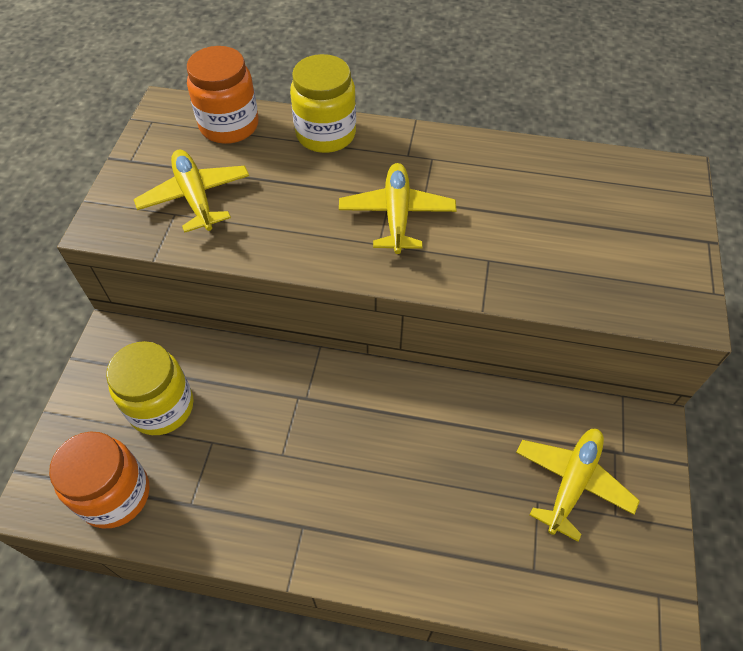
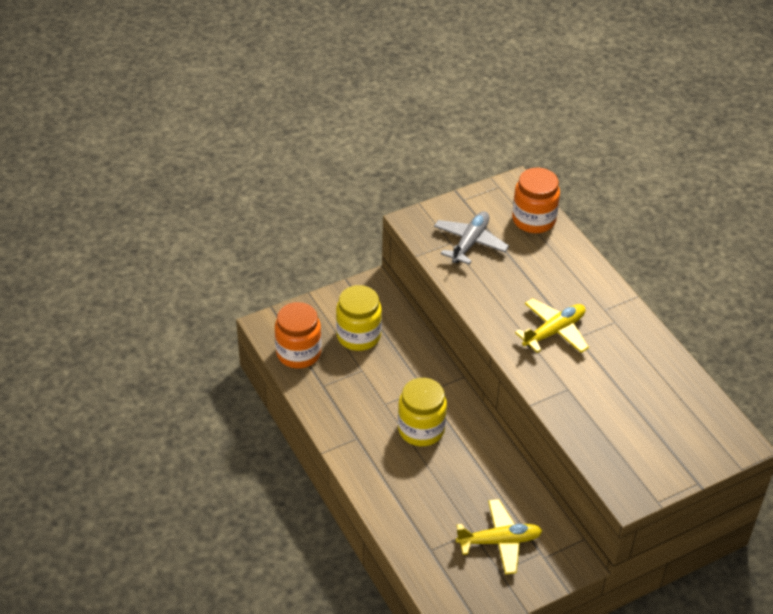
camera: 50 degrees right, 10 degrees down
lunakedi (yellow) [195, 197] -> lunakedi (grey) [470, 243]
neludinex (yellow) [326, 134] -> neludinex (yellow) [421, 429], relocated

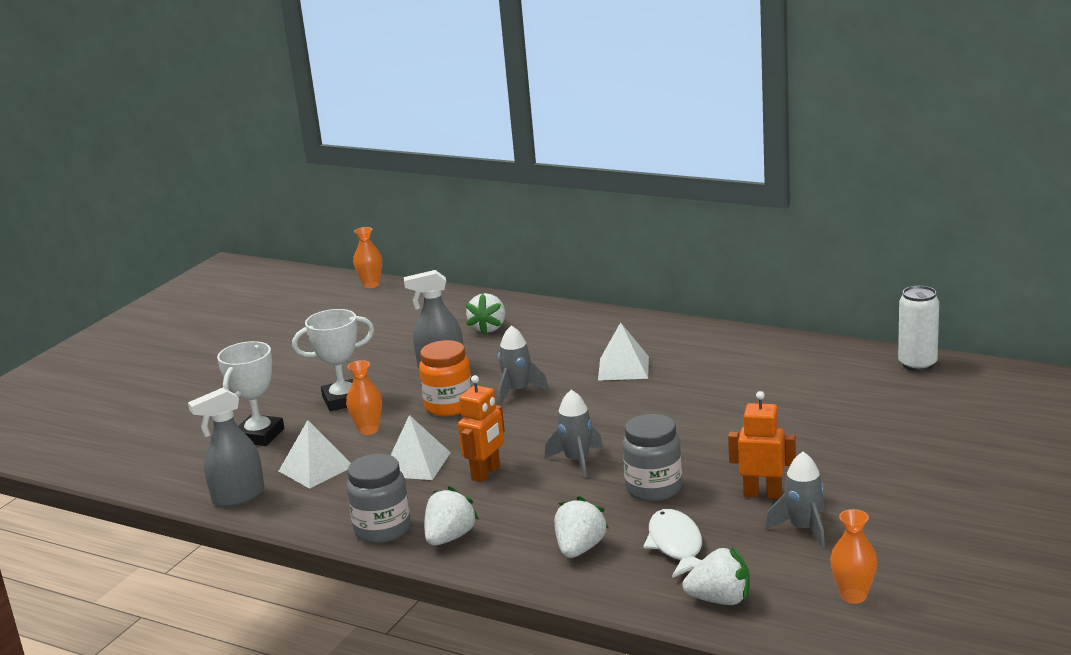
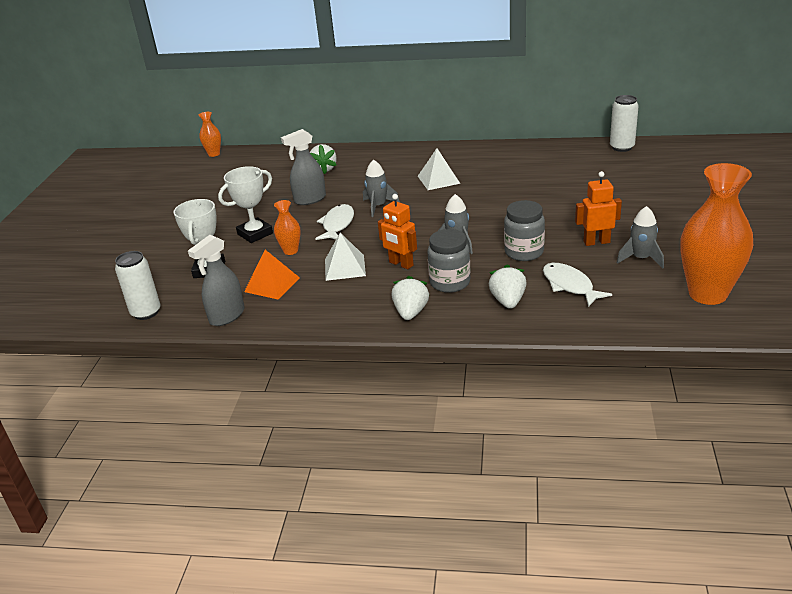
camera: 20 degrees left, 10 degrees up
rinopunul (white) [316, 468] -> rinopunul (orange) [272, 284]
neludinex (grey) [382, 530] -> neludinex (grey) [450, 283], relocated
neludinex (orange) [449, 406] -> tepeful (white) [337, 224]
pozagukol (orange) [486, 473] -> pozagukol (orange) [401, 264], 120 degrees clockwise
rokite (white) [720, 600] -> none
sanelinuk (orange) [853, 596] -> sanelinuk (orange) [707, 294], x2.15
none -> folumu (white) [146, 312]

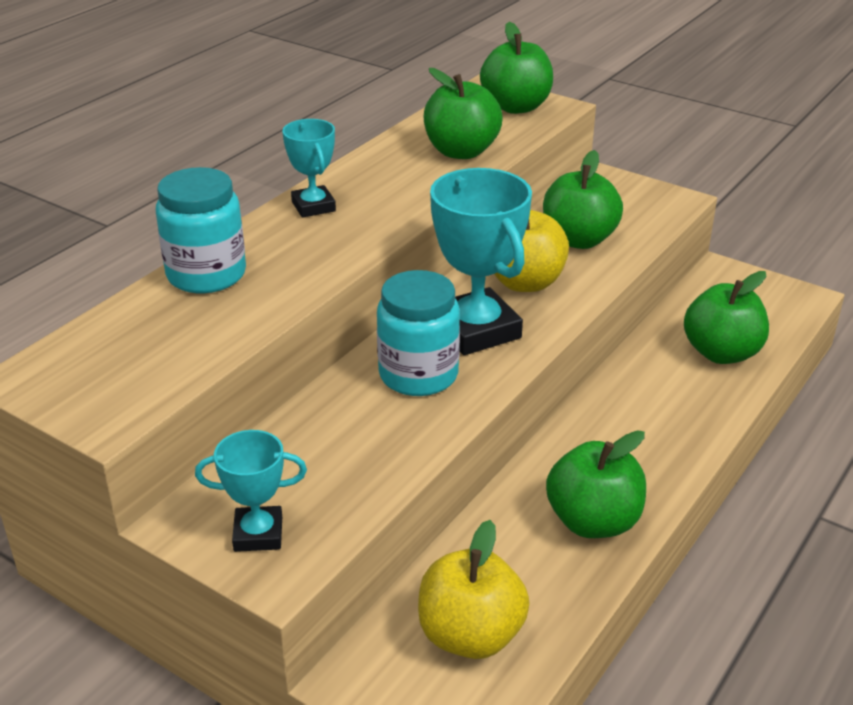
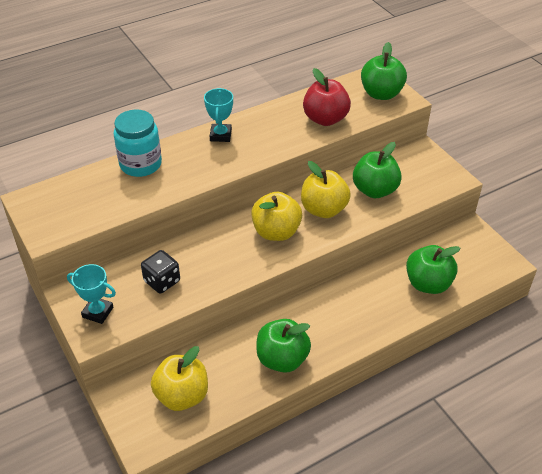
camera: 25 degrees right, 10 degrees up
neludinex (turquoise) [418, 375] -> none
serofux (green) [461, 151] -> serofux (red) [325, 119]
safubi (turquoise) [476, 330] -> serofux (yellow) [276, 232]
none -> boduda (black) [162, 281]

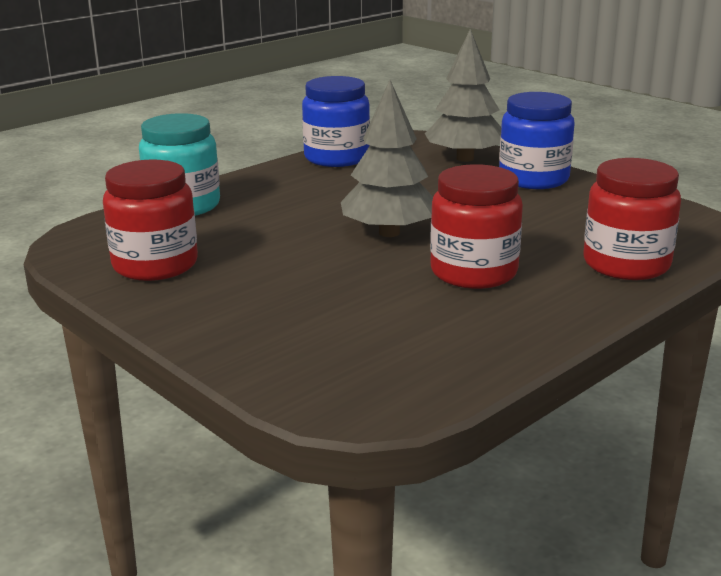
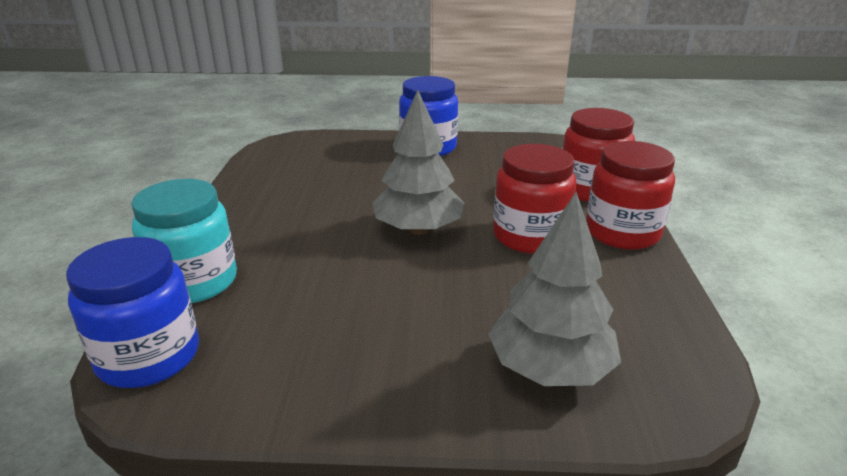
camera: 45 degrees left, 5 degrees up
neludinex (red) [155, 265] -> neludinex (red) [622, 232], relocated
neludinex (blue) [336, 158] -> neludinex (blue) [149, 356], relocated
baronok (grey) [465, 158] -> baronok (grey) [550, 368], relocated

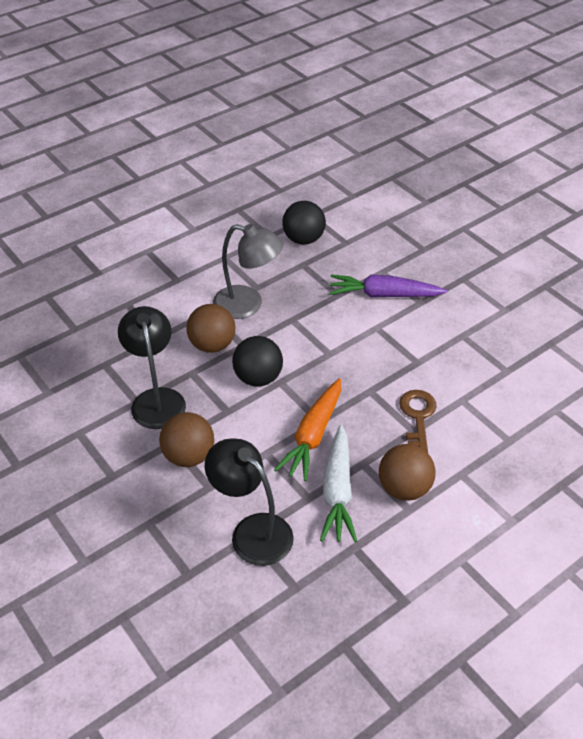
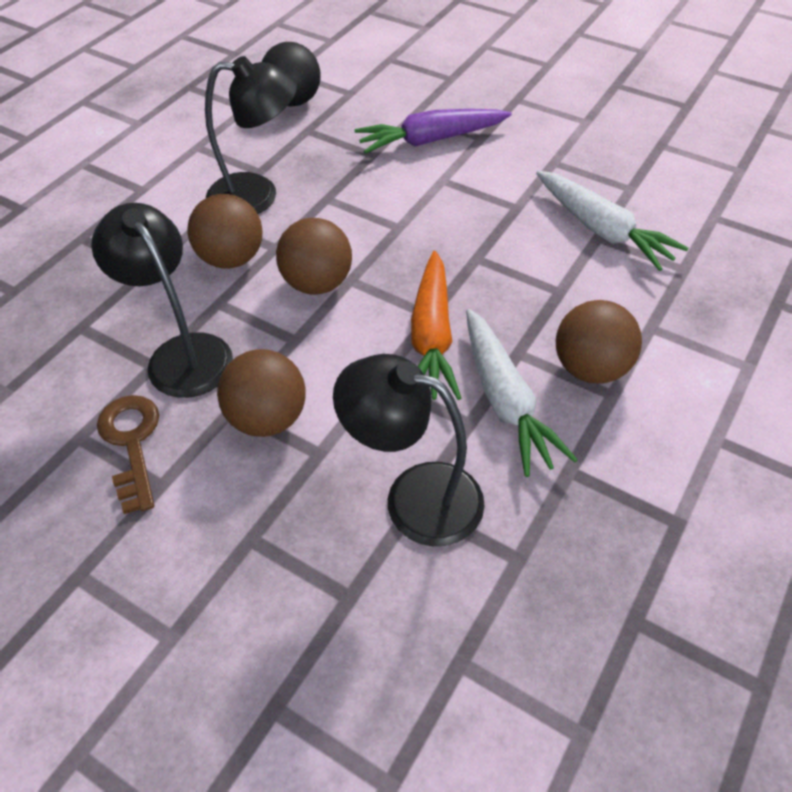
camera: 20 degrees left, 5 degrees up
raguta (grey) [248, 305] -> raguta (black) [257, 195]
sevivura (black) [258, 378] -> sevivura (brown) [317, 283]
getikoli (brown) [417, 418] -> getikoli (brown) [131, 443], relocated
none -> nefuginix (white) [601, 230]

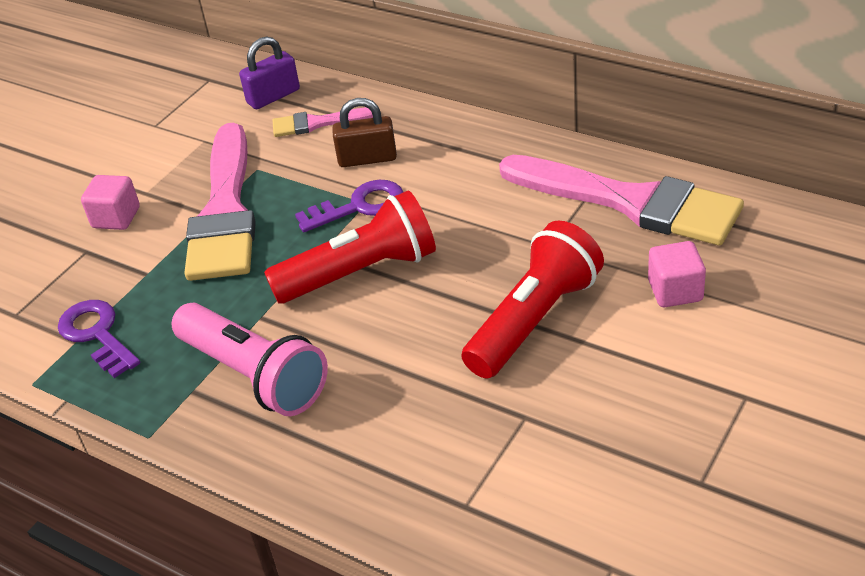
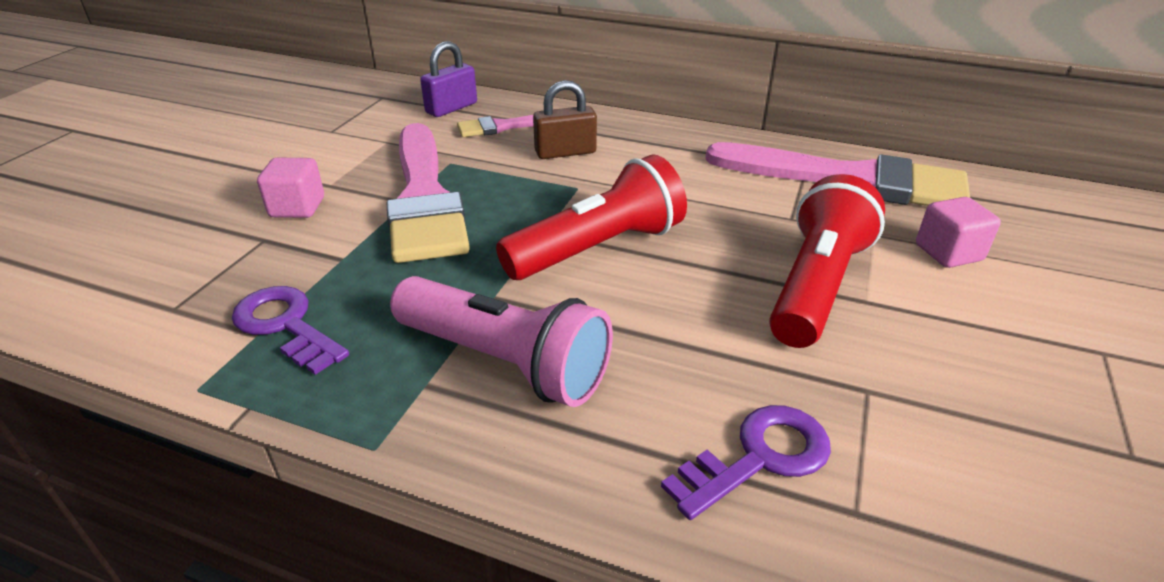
camera: 15 degrees left, 5 degrees down
getikoli (purple) [359, 206] -> getikoli (purple) [759, 458], relocated

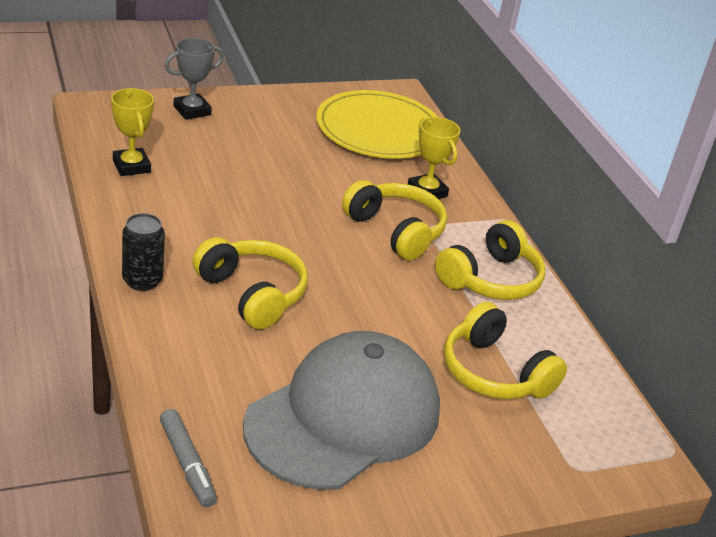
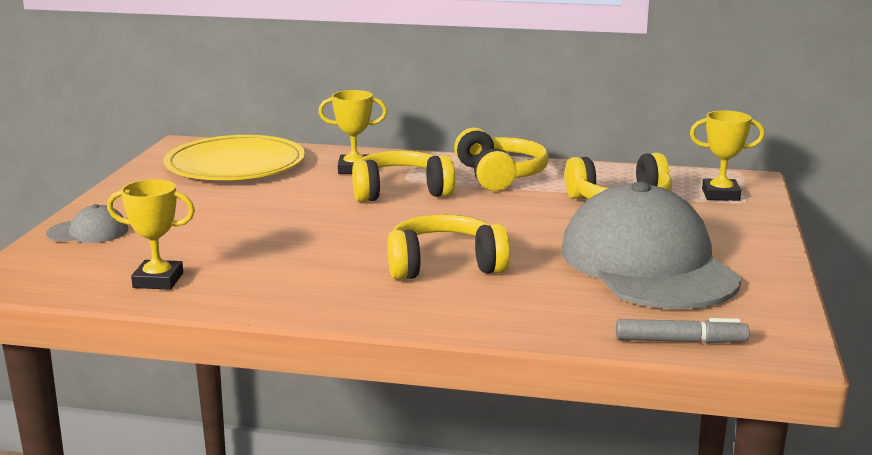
camera: 55 degrees left, 15 degrees down
folumu (black) [142, 281] -> none
safubi (grey) [192, 110] -> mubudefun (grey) [88, 232]
none -> safubi (yellow) [720, 194]

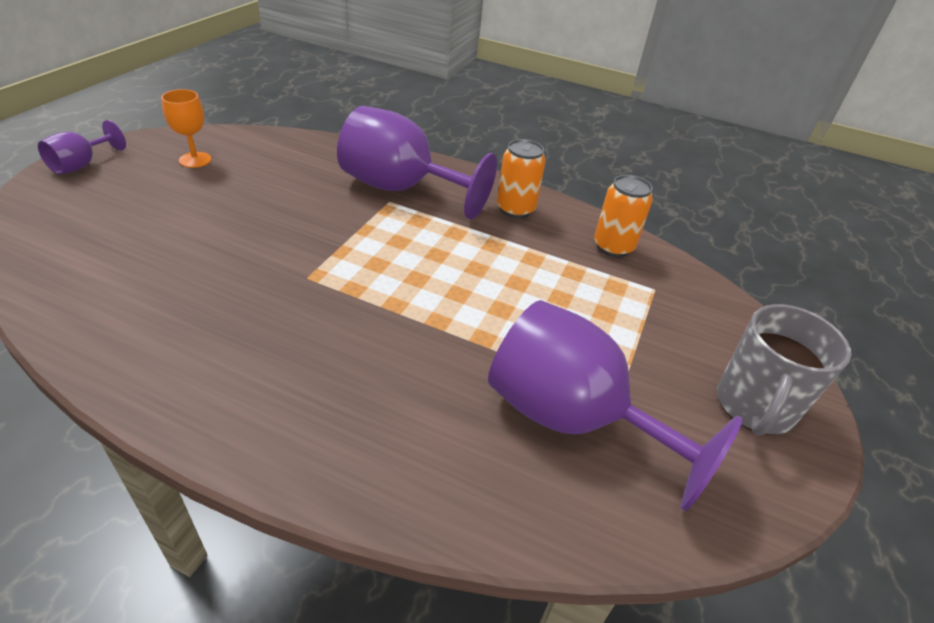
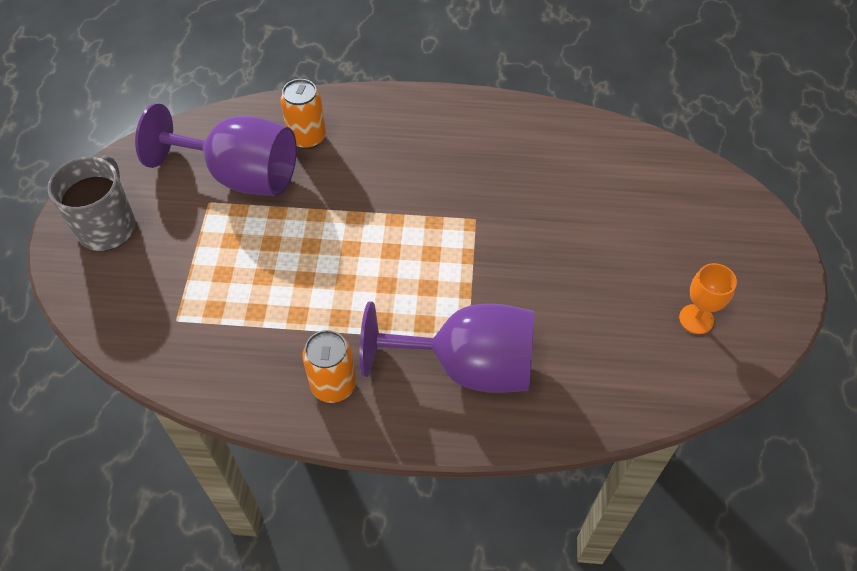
camera: 165 degrees right, 15 degrees up
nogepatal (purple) [82, 165] -> none
folumu (orange) [613, 247] -> folumu (orange) [307, 137], relocated

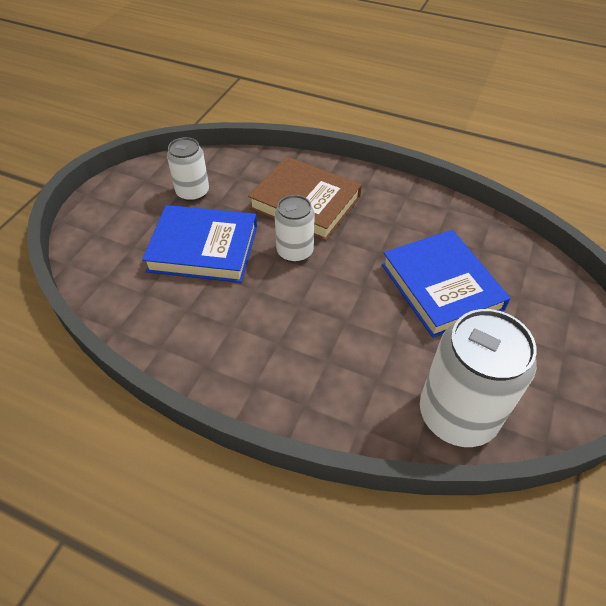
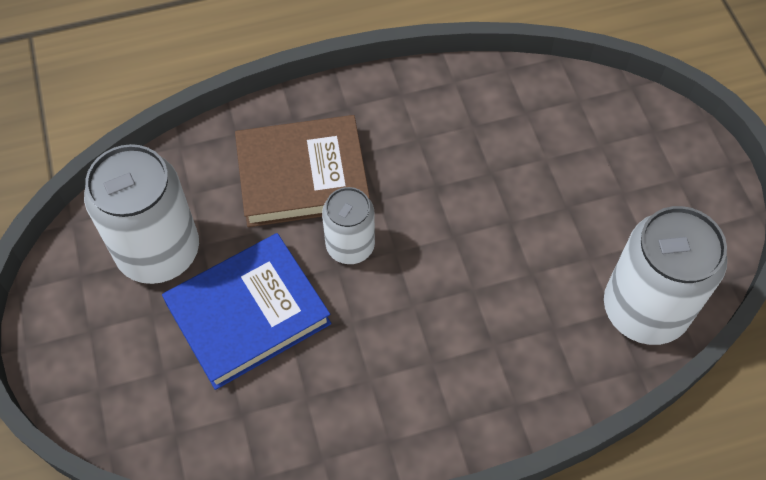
camera: 40 degrees left, 10 degrees up
folumu (white) [193, 192] -> folumu (white) [158, 251], x1.73
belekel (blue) [441, 287] -> none

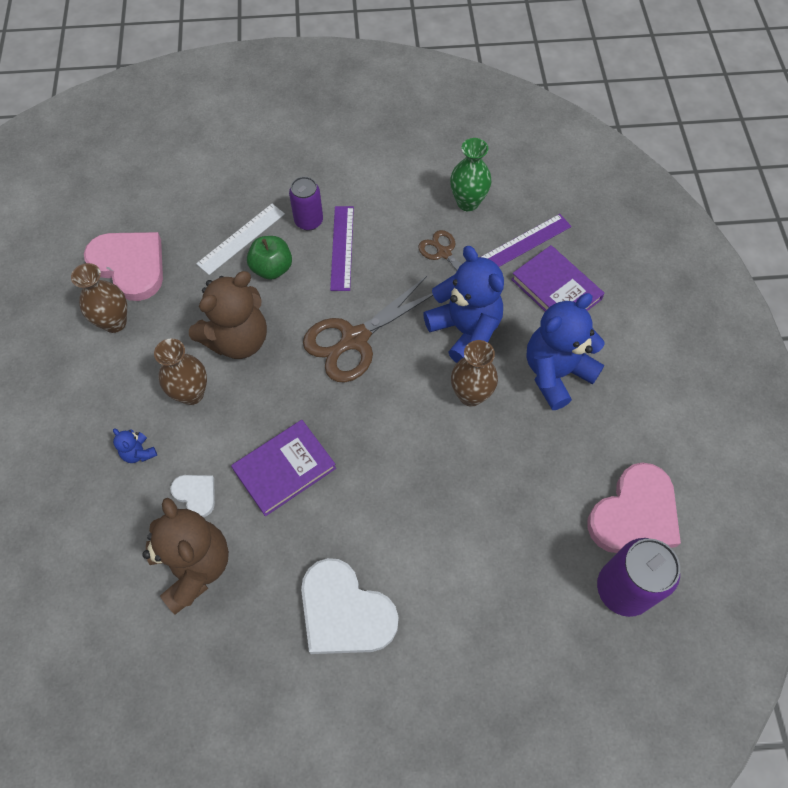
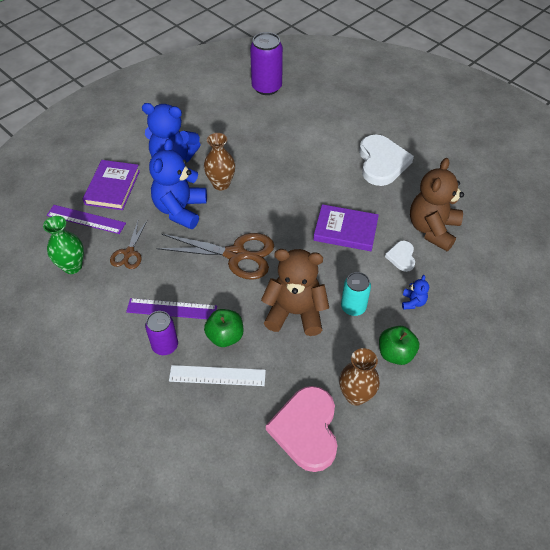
camera: 130 degrees left, 10 degrees down
sanelinuk (brown) [191, 393] -> folumu (turquoise) [353, 307]
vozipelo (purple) [342, 247] -> vozipelo (purple) [172, 309], 45 degrees clockwise
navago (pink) [634, 514] -> none
none -> serofux (green) [395, 353]

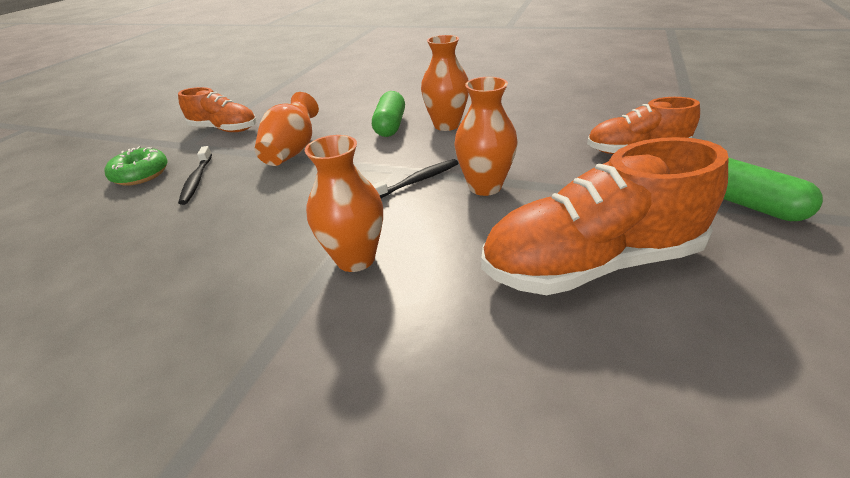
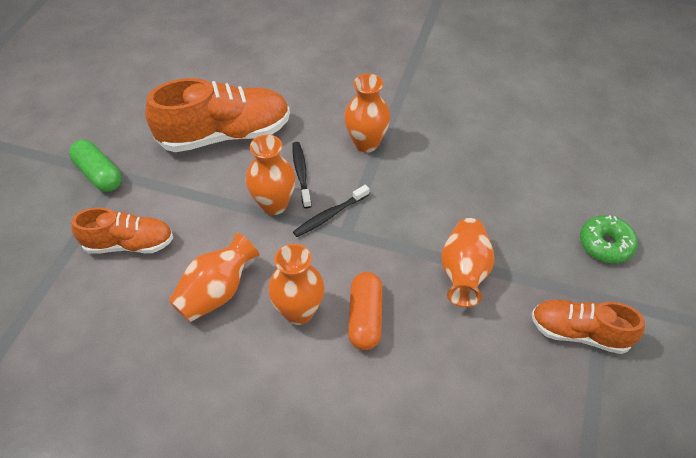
camera: 175 degrees right, 15 degrees up
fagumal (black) [197, 180] -> fagumal (black) [301, 174], relocated
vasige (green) [390, 126] -> vasige (orange) [365, 318]
none -> sanelinuk (orange) [216, 292]

